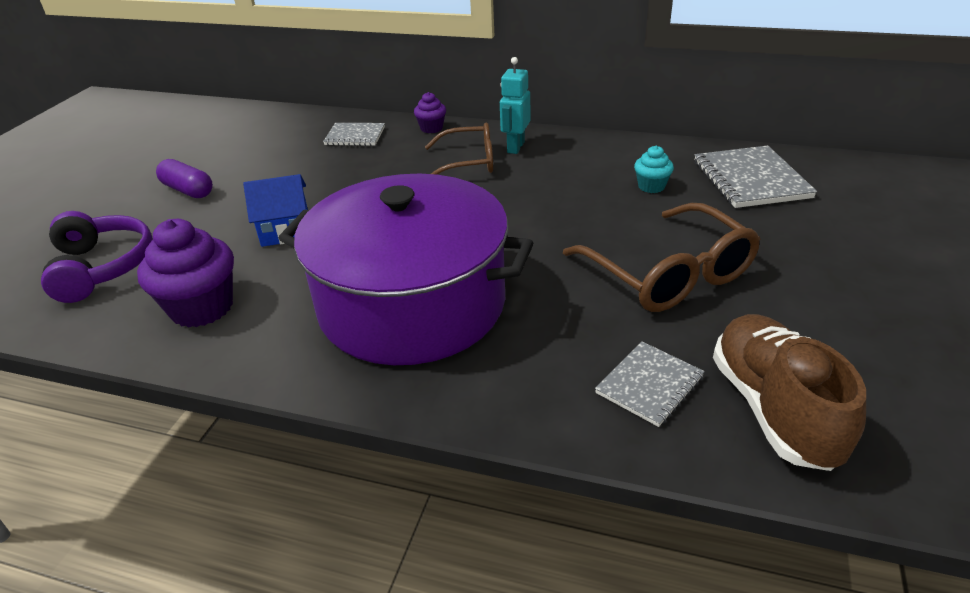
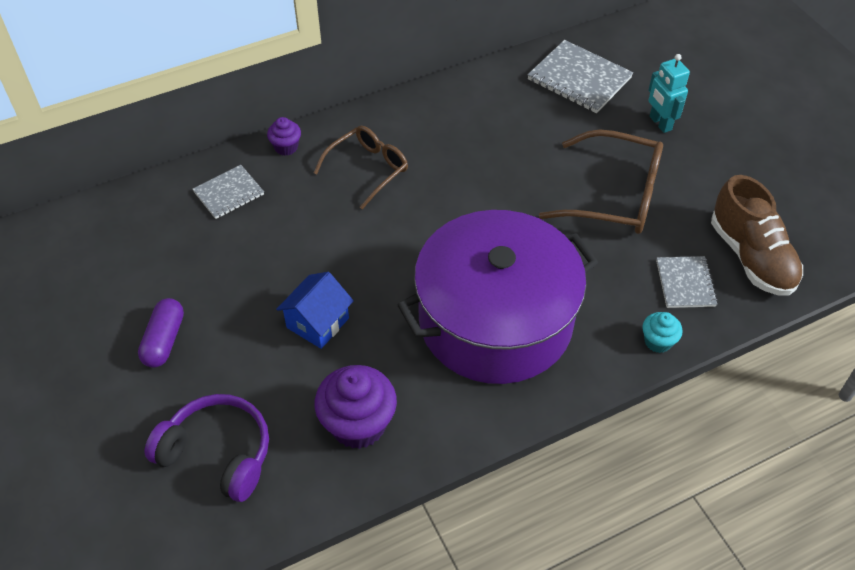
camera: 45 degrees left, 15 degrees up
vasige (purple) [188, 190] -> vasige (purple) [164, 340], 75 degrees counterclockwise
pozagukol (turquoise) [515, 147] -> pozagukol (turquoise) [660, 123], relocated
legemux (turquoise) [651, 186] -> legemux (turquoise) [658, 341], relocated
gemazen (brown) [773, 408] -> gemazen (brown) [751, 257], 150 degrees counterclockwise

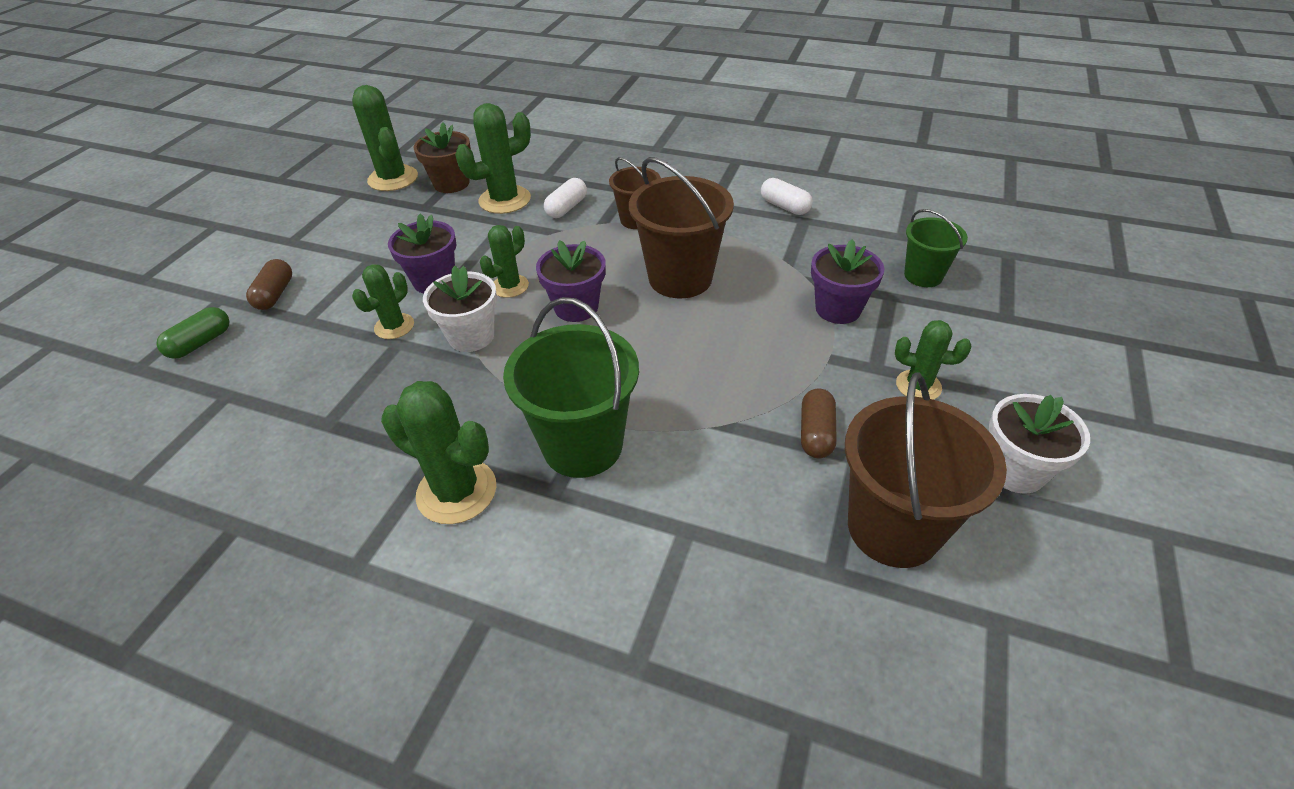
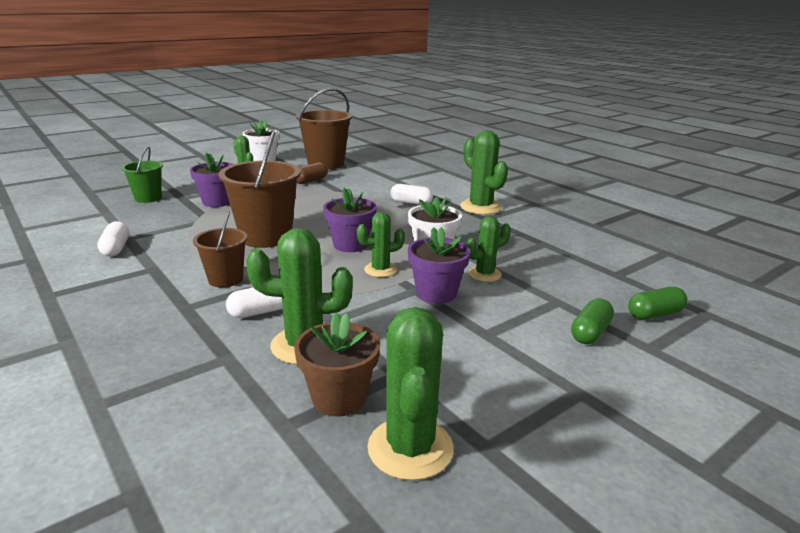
camera: 150 degrees left, 20 degrees down
vasige (brown) [275, 294] -> vasige (green) [590, 332]
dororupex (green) [582, 445] -> vasige (white) [411, 203]

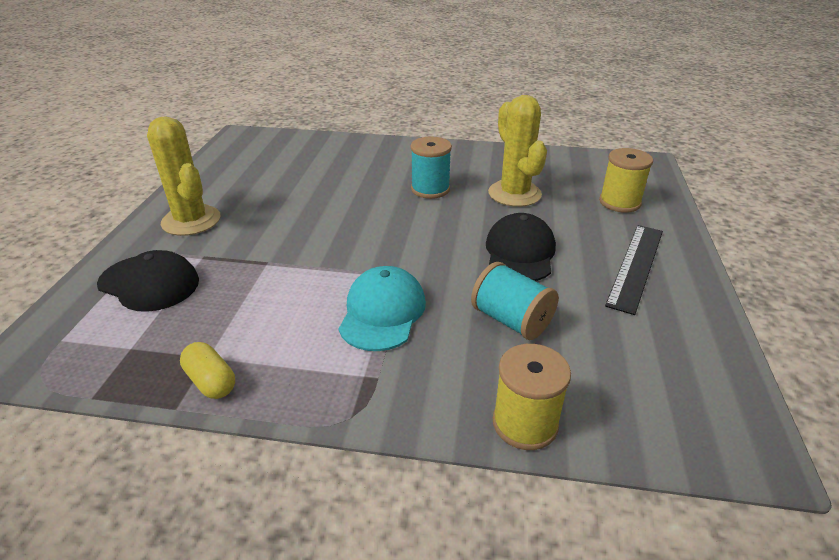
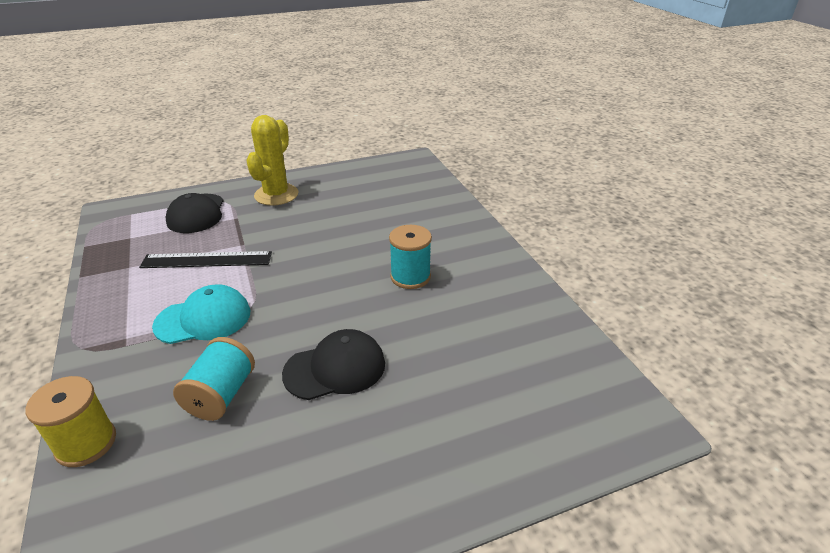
camera: 60 degrees right, 0 degrees up
vasige (yellow) [211, 381] -> none
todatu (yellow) [514, 194] -> none
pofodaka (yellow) [619, 202] -> none
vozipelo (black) [635, 266] -> vozipelo (black) [207, 260], relocated

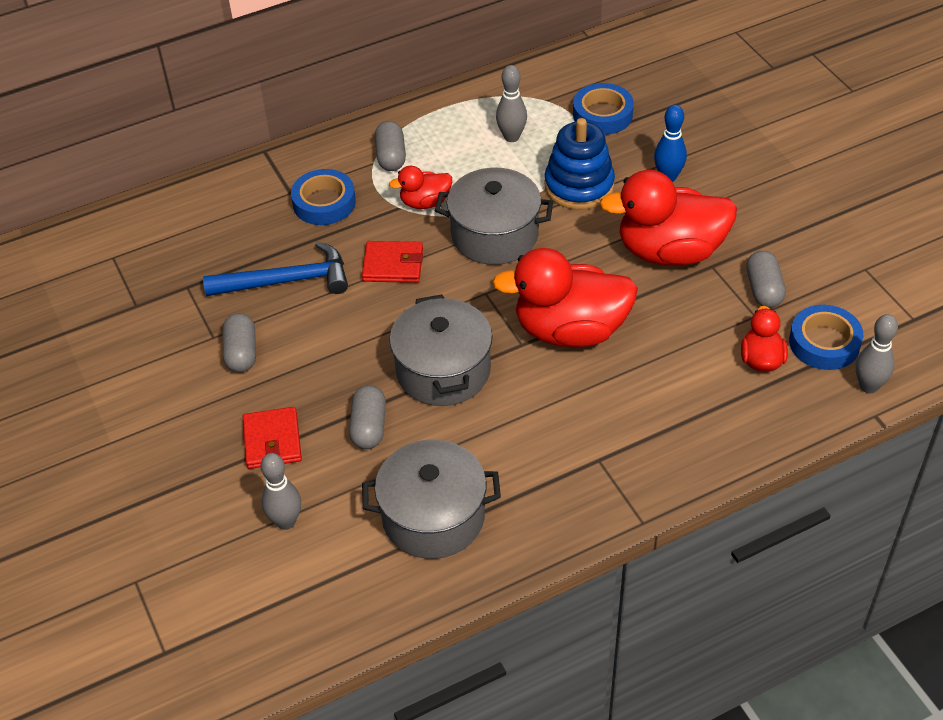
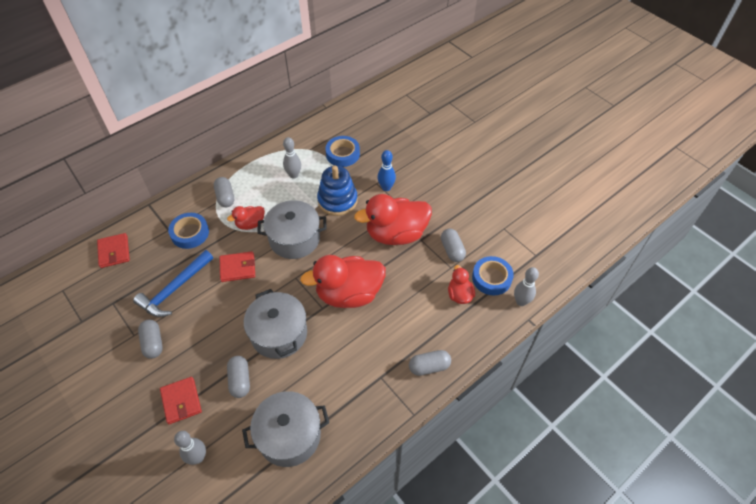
camera: 15 degrees left, 5 degrees up
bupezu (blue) [287, 281] -> bupezu (blue) [174, 289], 150 degrees clockwise
none -> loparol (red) [114, 252]
none -> vasige (grey) [429, 367]

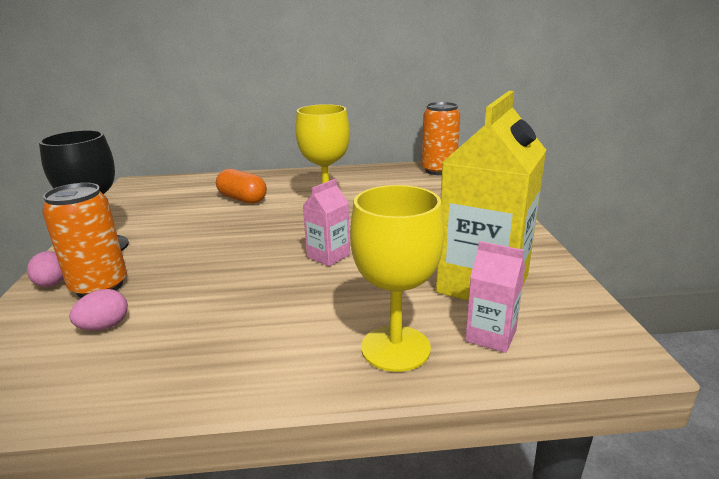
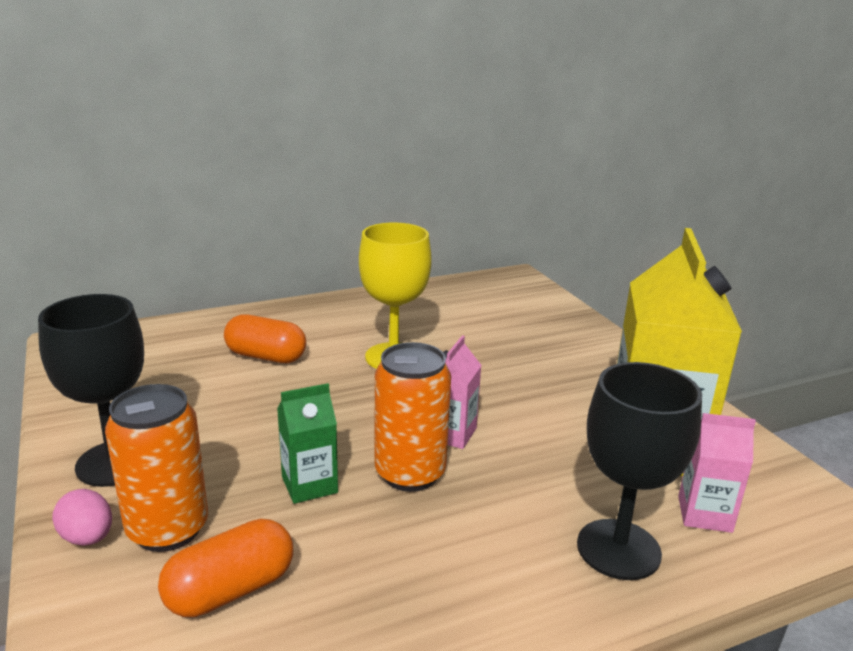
camera: 20 degrees left, 0 degrees up
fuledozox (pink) [104, 326] -> vasige (orange) [230, 590]
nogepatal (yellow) [395, 348] -> nogepatal (black) [618, 549]
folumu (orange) [439, 170] -> folumu (orange) [410, 473], relocated
none -> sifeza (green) [309, 485]

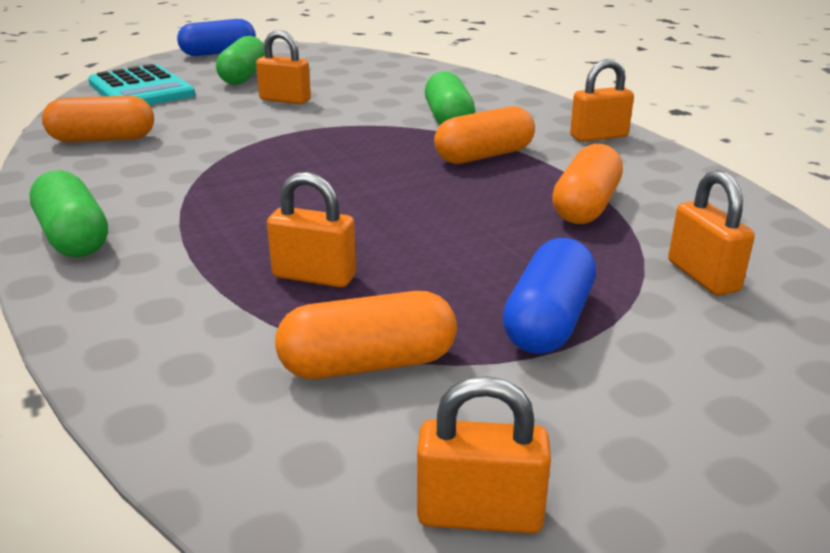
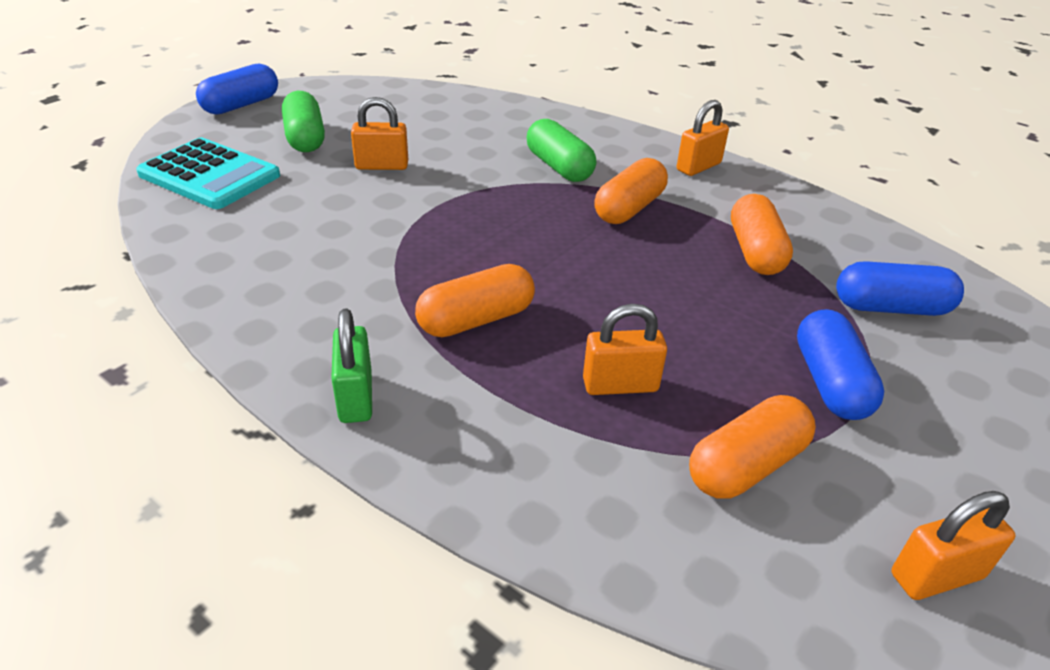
camera: 25 degrees left, 10 degrees up
vasige (green) [74, 237] -> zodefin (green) [356, 397]
vasige (orange) [103, 139] -> vasige (orange) [476, 320], relocated
zodefin (orange) [702, 276] -> vasige (blue) [891, 308]

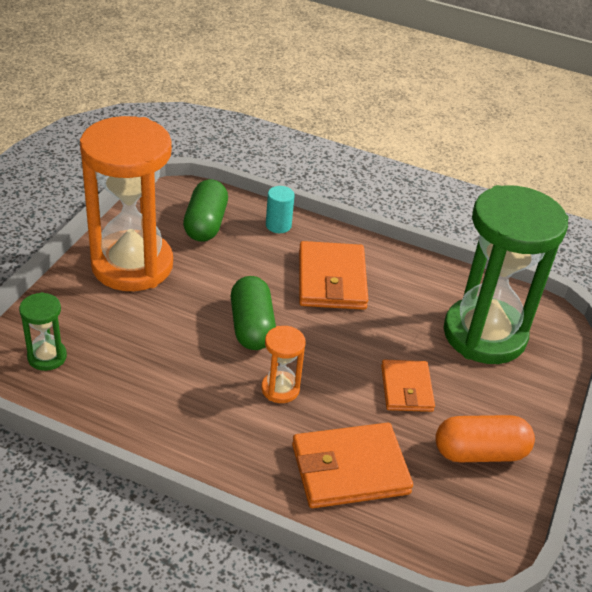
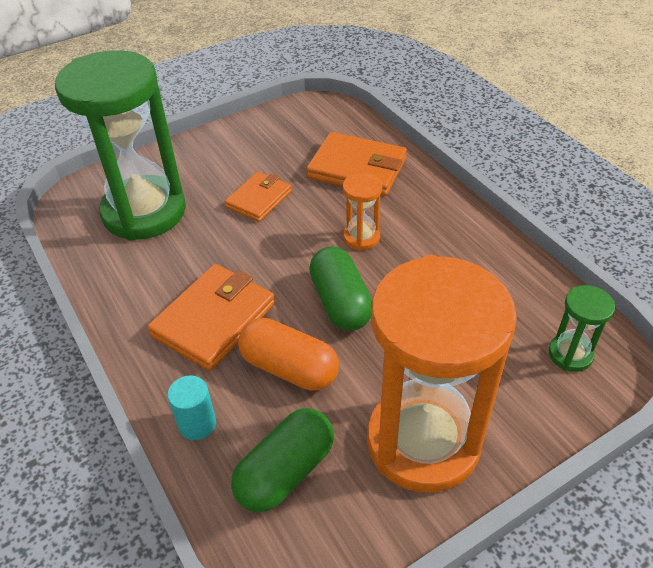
camera: 140 degrees left, 5 degrees up
vasige (green) [251, 326] -> vasige (green) [340, 302], 45 degrees counterclockwise
vasige (orange) [480, 453] -> vasige (orange) [289, 368], relocated

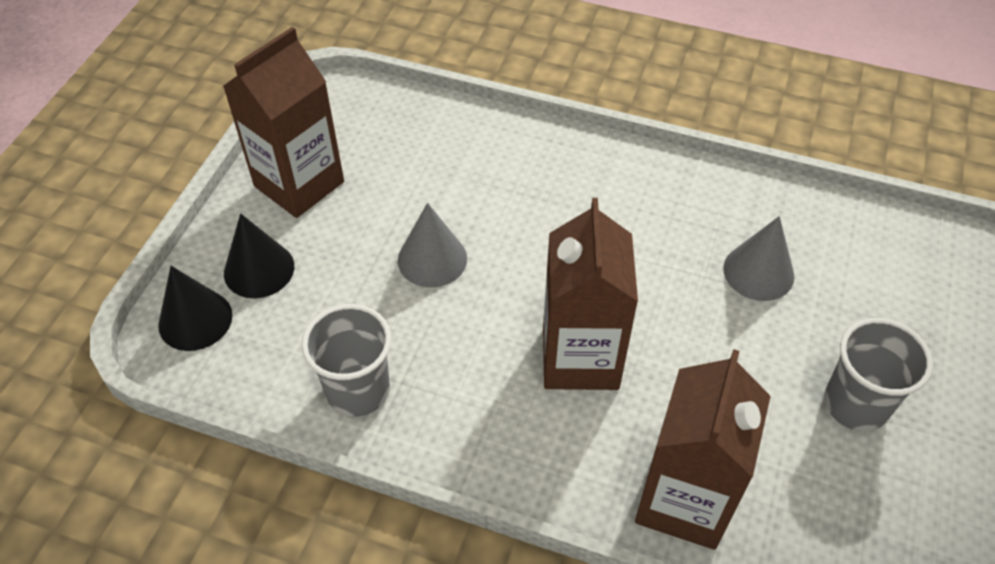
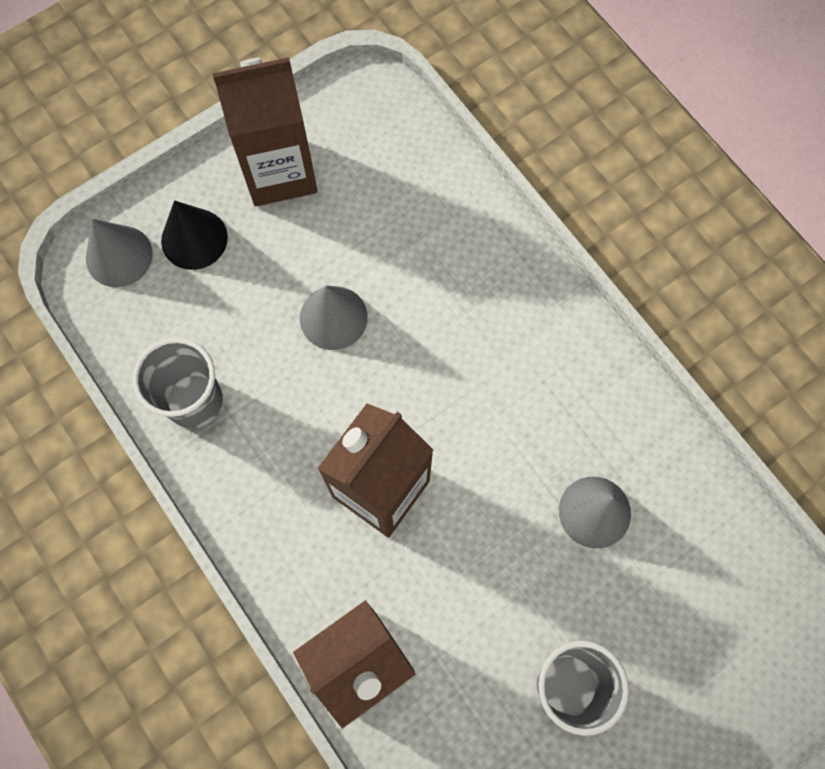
camera: 35 degrees right, 20 degrees up
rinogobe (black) [195, 320] -> rinogobe (grey) [119, 256]

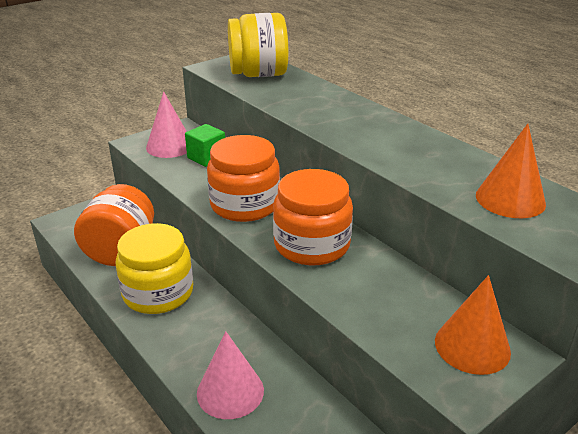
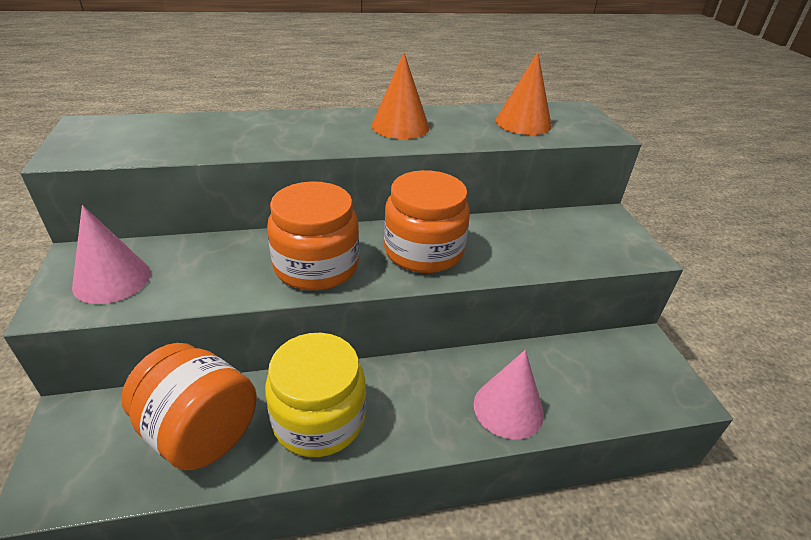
camera: 65 degrees left, 5 degrees up
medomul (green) [206, 157] -> none
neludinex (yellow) [258, 74] -> none
rinogobe (orange) [472, 346] -> rinogobe (orange) [400, 126], relocated

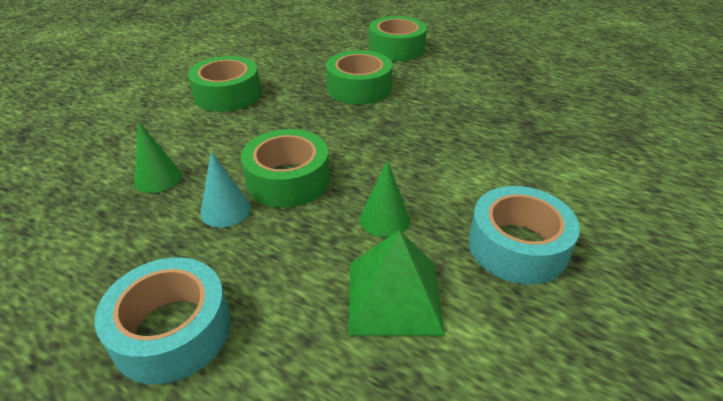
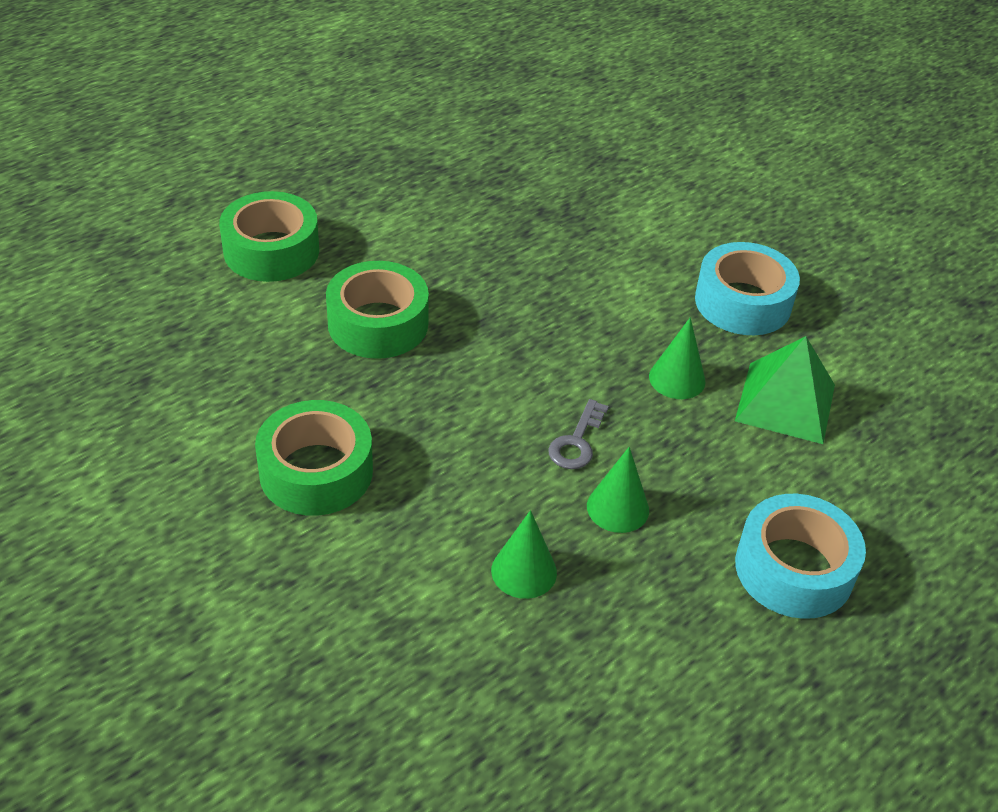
camera: 75 degrees left, 5 degrees up
rinogobe (turquoise) [225, 210] -> rinogobe (green) [618, 508]
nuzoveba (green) [288, 180] -> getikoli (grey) [577, 441]

